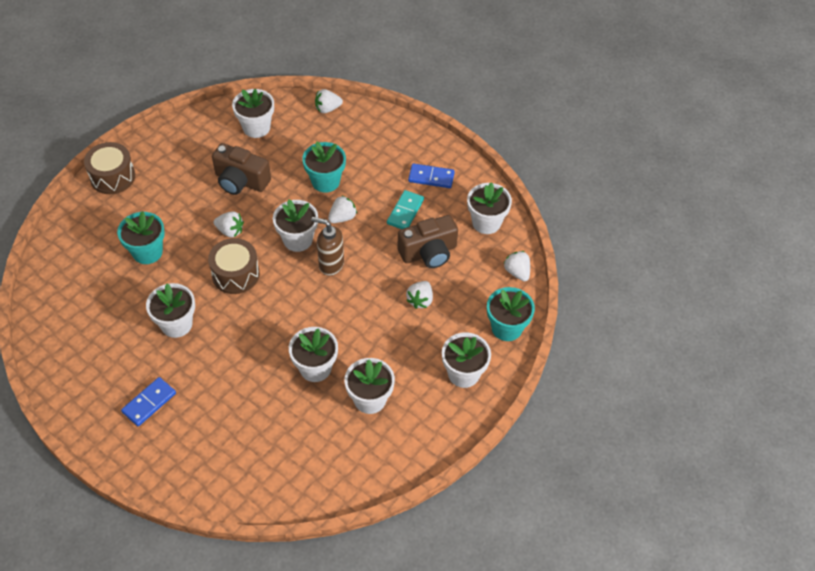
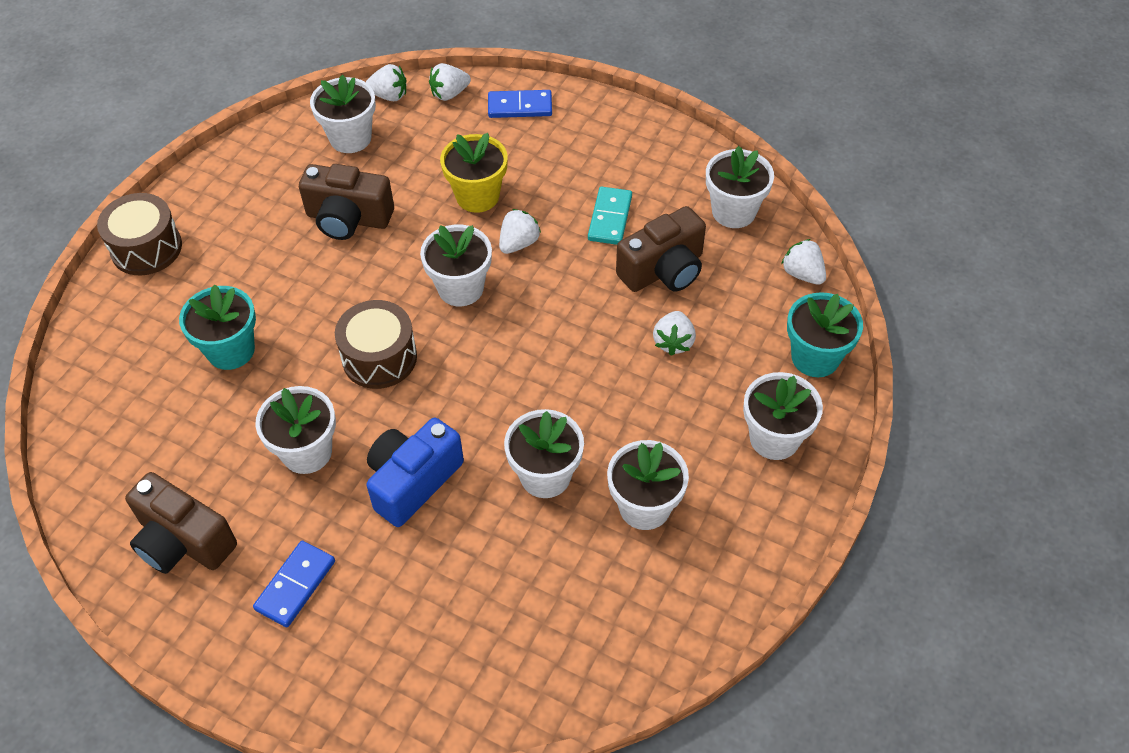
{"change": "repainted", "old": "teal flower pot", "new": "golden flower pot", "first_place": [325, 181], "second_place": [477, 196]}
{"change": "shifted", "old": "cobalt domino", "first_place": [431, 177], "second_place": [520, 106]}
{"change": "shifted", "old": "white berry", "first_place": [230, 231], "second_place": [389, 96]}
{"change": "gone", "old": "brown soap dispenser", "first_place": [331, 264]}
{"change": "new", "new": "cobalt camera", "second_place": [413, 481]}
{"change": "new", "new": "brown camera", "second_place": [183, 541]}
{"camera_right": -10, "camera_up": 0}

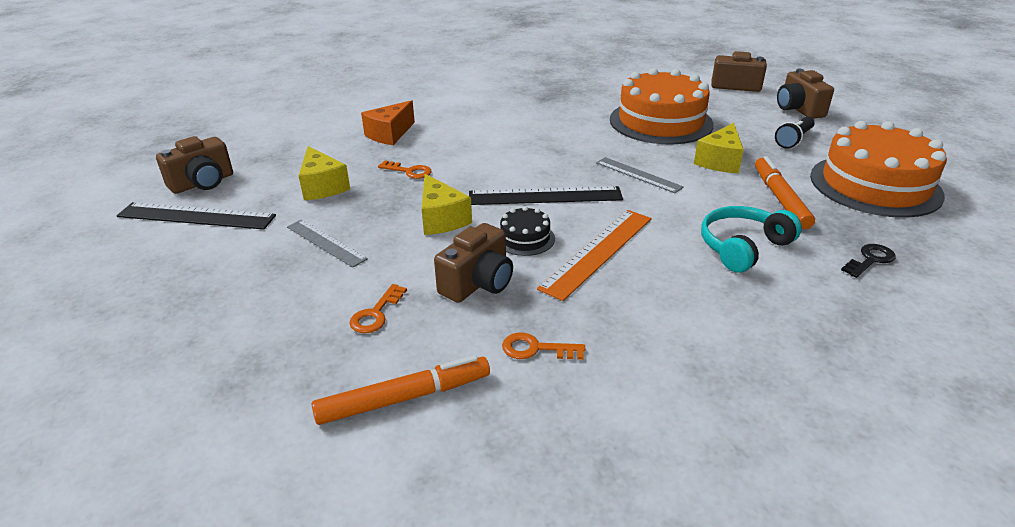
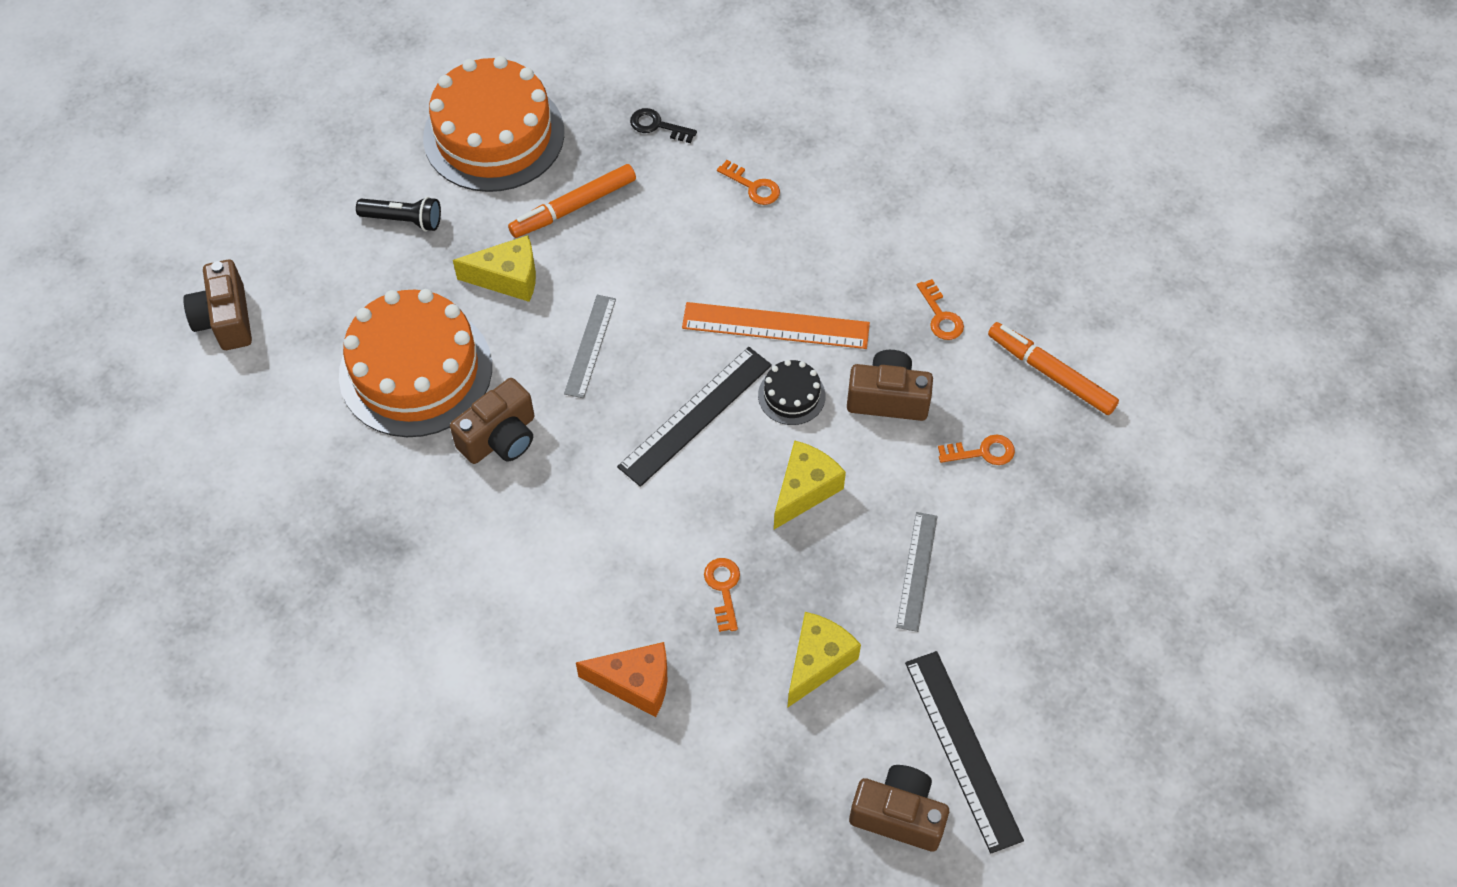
{"change": "shifted", "old": "brown camera", "first_place": [798, 109], "second_place": [500, 437]}
{"change": "rotated", "old": "jet-black straightedge", "first_place": [545, 196], "second_place": [695, 415], "degrees": 75}
{"change": "gone", "old": "teal headphones", "first_place": [743, 247]}
{"change": "new", "new": "bright orange key", "second_place": [753, 186]}
{"camera_right": -120, "camera_up": 25}

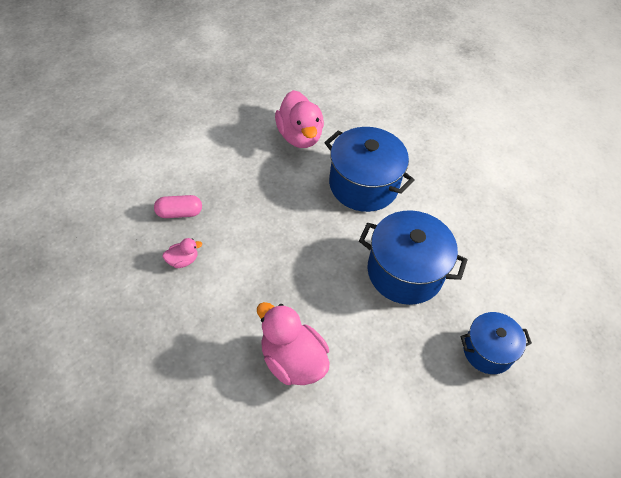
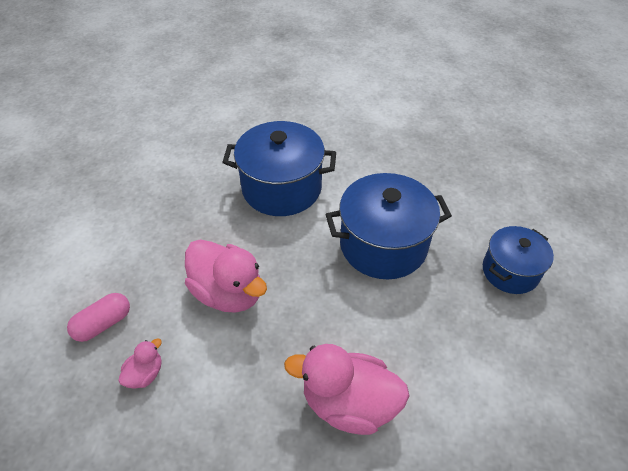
{"change": "shifted", "old": "pink rubber duck", "first_place": [299, 136], "second_place": [228, 292]}
{"camera_right": -30, "camera_up": -5}

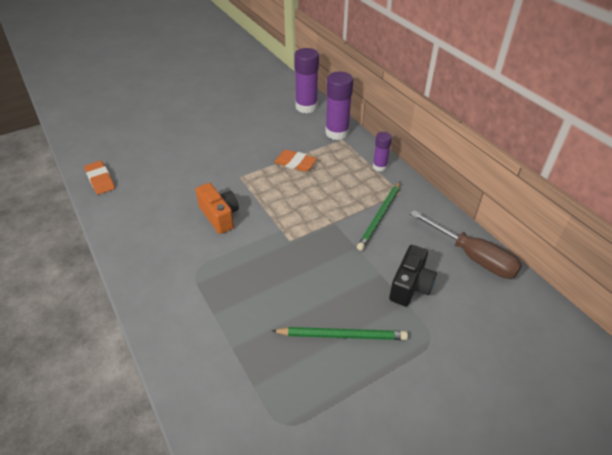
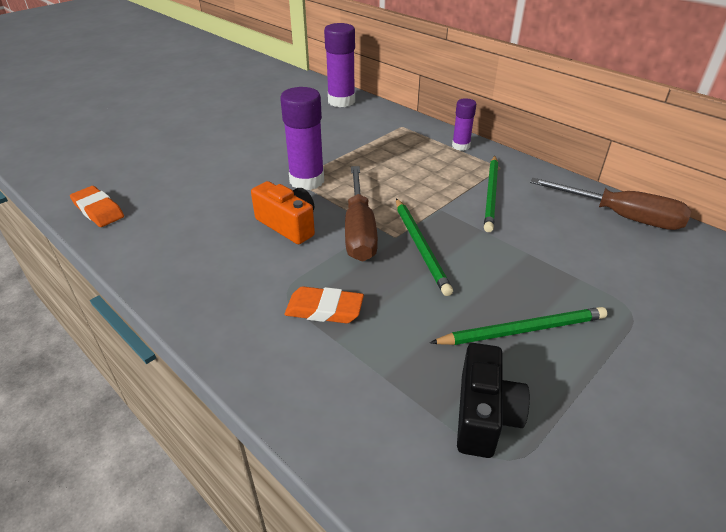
{"change": "shifted", "old": "violet glue", "first_place": [337, 133], "second_place": [307, 181]}
{"change": "shifted", "old": "bright orange pencil eraser", "first_place": [295, 163], "second_place": [324, 309]}
{"change": "shifted", "old": "jet-black camera", "first_place": [410, 286], "second_place": [484, 415]}
{"change": "new", "new": "brown screwdriver", "second_place": [359, 230]}
{"change": "new", "new": "leaf-green lead pencil", "second_place": [420, 247]}
{"camera_right": -15, "camera_up": -5}

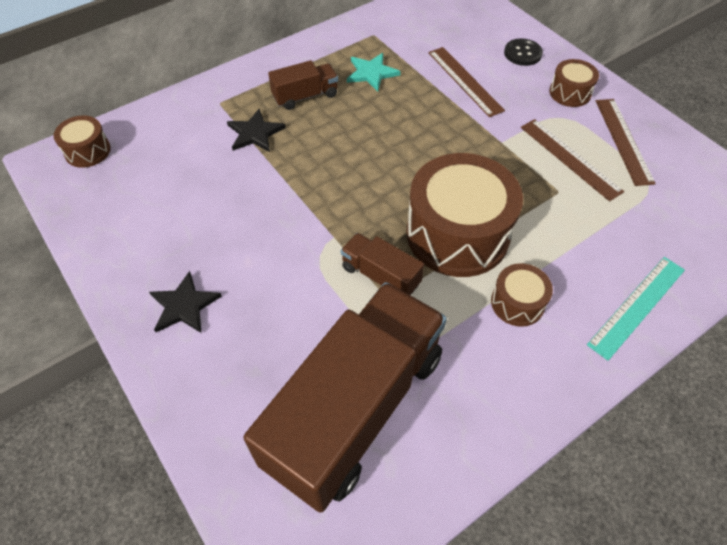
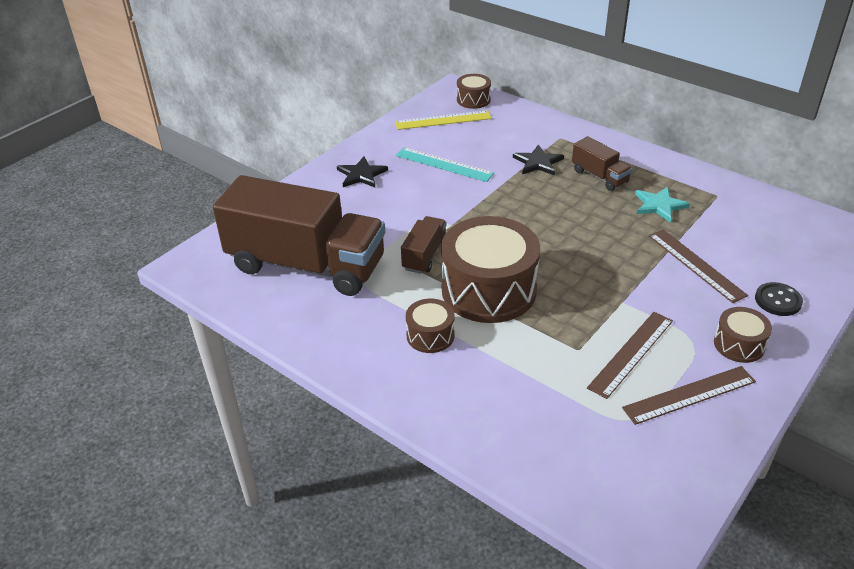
{"change": "rotated", "old": "brown straightedge", "first_place": [464, 81], "second_place": [695, 265], "degrees": -75}
{"change": "shifted", "old": "teal straightedge", "first_place": [637, 306], "second_place": [444, 164]}
{"change": "new", "new": "golden straightedge", "second_place": [443, 120]}
{"camera_right": 75, "camera_up": -15}

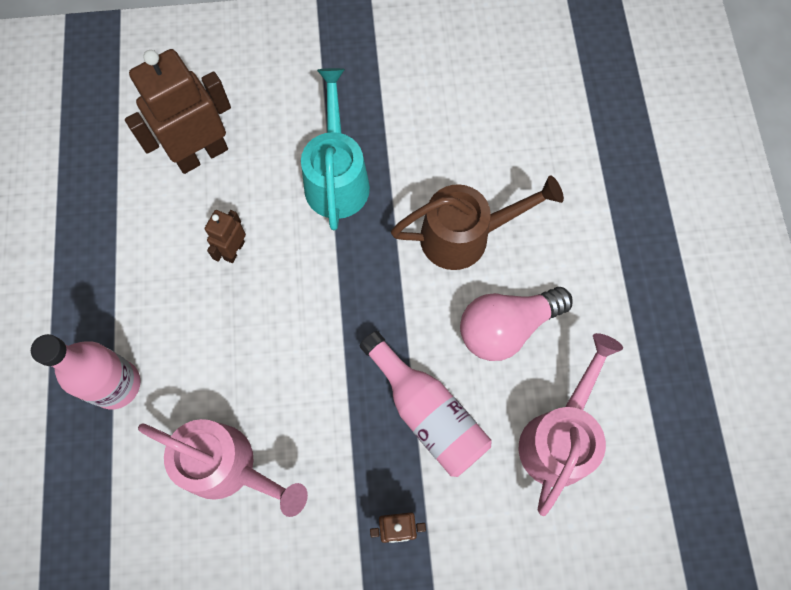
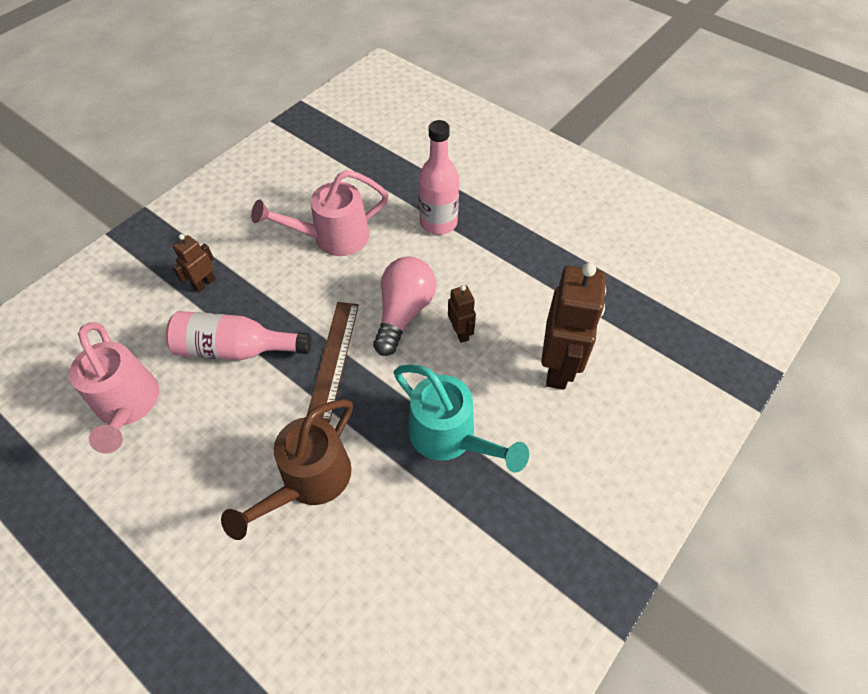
{"change": "shifted", "old": "pink bulb", "first_place": [506, 327], "second_place": [404, 313]}
{"change": "new", "new": "brown straightedge", "second_place": [334, 359]}
{"camera_right": 135, "camera_up": -15}

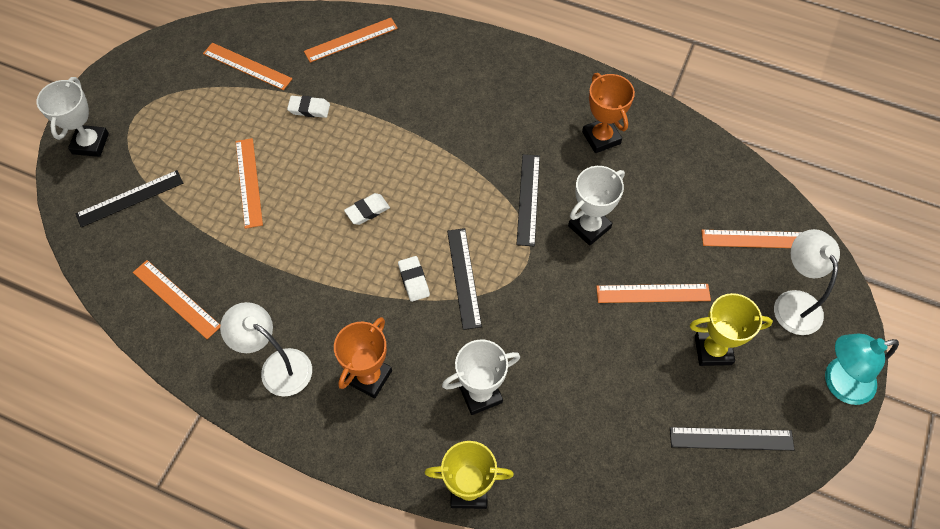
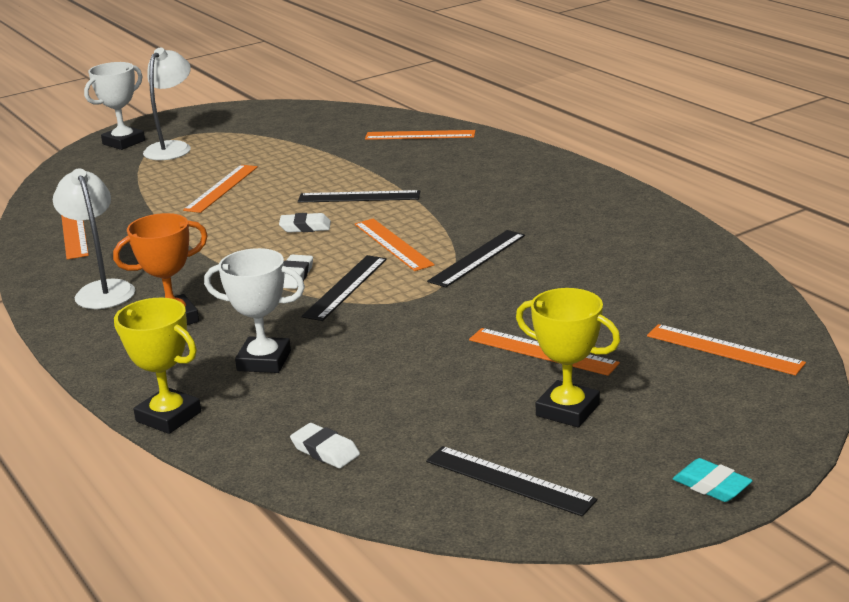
{"change": "shifted", "old": "bright orange straightedge", "first_place": [247, 66], "second_place": [393, 244]}
{"change": "gone", "old": "bright orange trophy", "first_place": [601, 138]}
{"change": "shifted", "old": "white pencil eraser", "first_place": [309, 109], "second_place": [325, 451]}
{"change": "gone", "old": "white trophy", "first_place": [589, 227]}
{"change": "shifted", "old": "jet-black straightedge", "first_place": [130, 198], "second_place": [359, 197]}
{"change": "shifted", "old": "white lamp", "first_place": [793, 302], "second_place": [172, 148]}
{"change": "swapped", "old": "teal lamp", "new": "teal pencil eraser", "first_place": [839, 383], "second_place": [711, 485]}
{"camera_right": 35, "camera_up": -35}

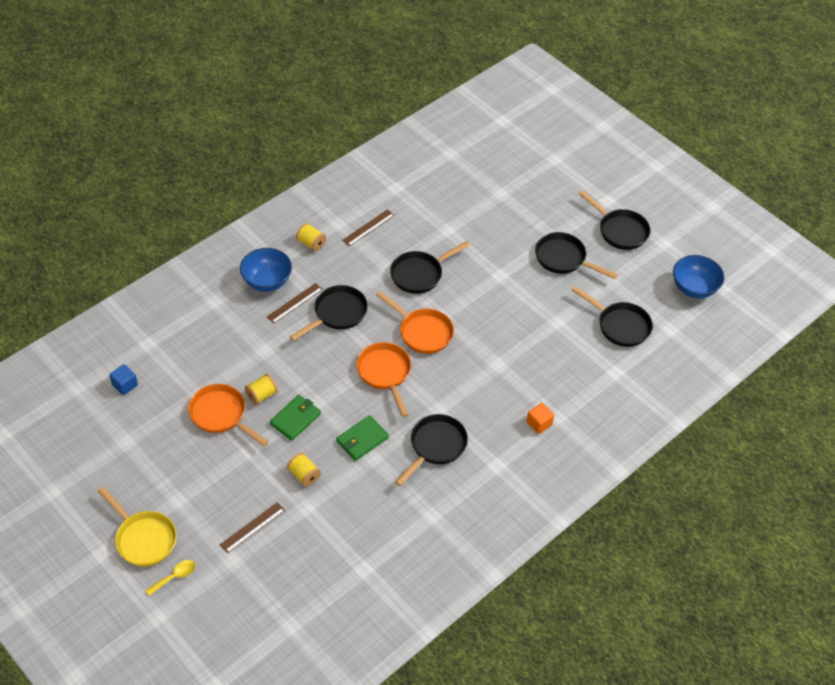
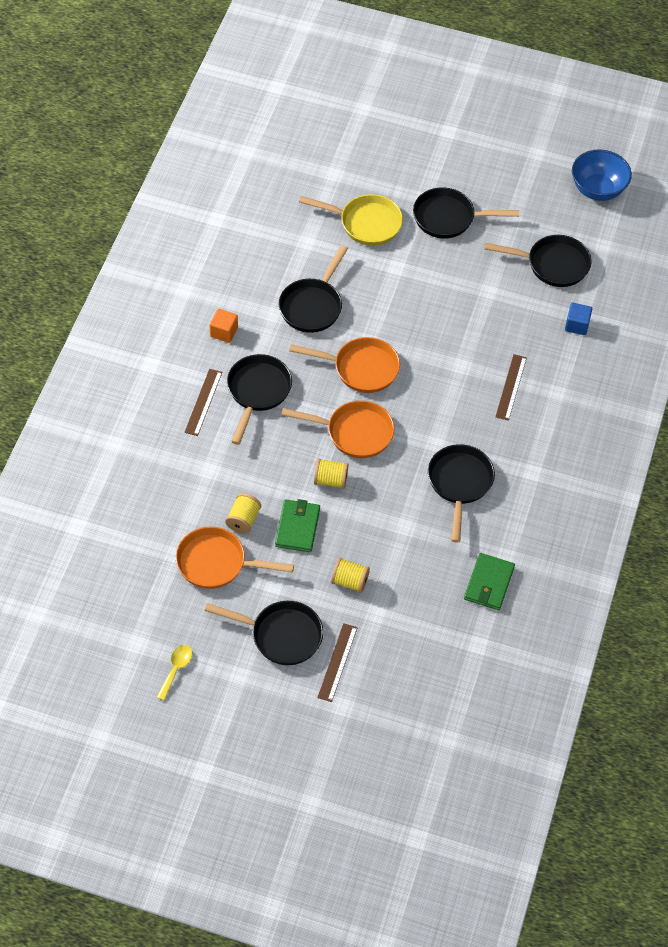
{"change": "shifted", "old": "jet-black pan", "first_place": [620, 230], "second_place": [281, 635]}
{"change": "shifted", "old": "brown straightedge", "first_place": [368, 227], "second_place": [510, 387]}
{"change": "shifted", "old": "golden reel of thread", "first_place": [311, 243], "second_place": [330, 480]}
{"change": "gone", "old": "cobalt deep dish", "first_place": [267, 281]}
{"change": "rotated", "old": "bright orange pan", "first_place": [385, 374], "second_place": [354, 432], "degrees": 150}
{"change": "shifted", "old": "cobalt solid cube", "first_place": [125, 385], "second_place": [577, 325]}
{"change": "shifted", "old": "bright orange solid cube", "first_place": [539, 423], "second_place": [224, 332]}
{"change": "shifted", "old": "leaf-green billfold", "first_place": [362, 439], "second_place": [489, 583]}
{"change": "shifted", "old": "golden pan", "first_place": [143, 538], "second_place": [365, 223]}
{"change": "shifted", "old": "golden spoon", "first_place": [175, 576], "second_place": [176, 669]}
{"camera_right": -30, "camera_up": 5}

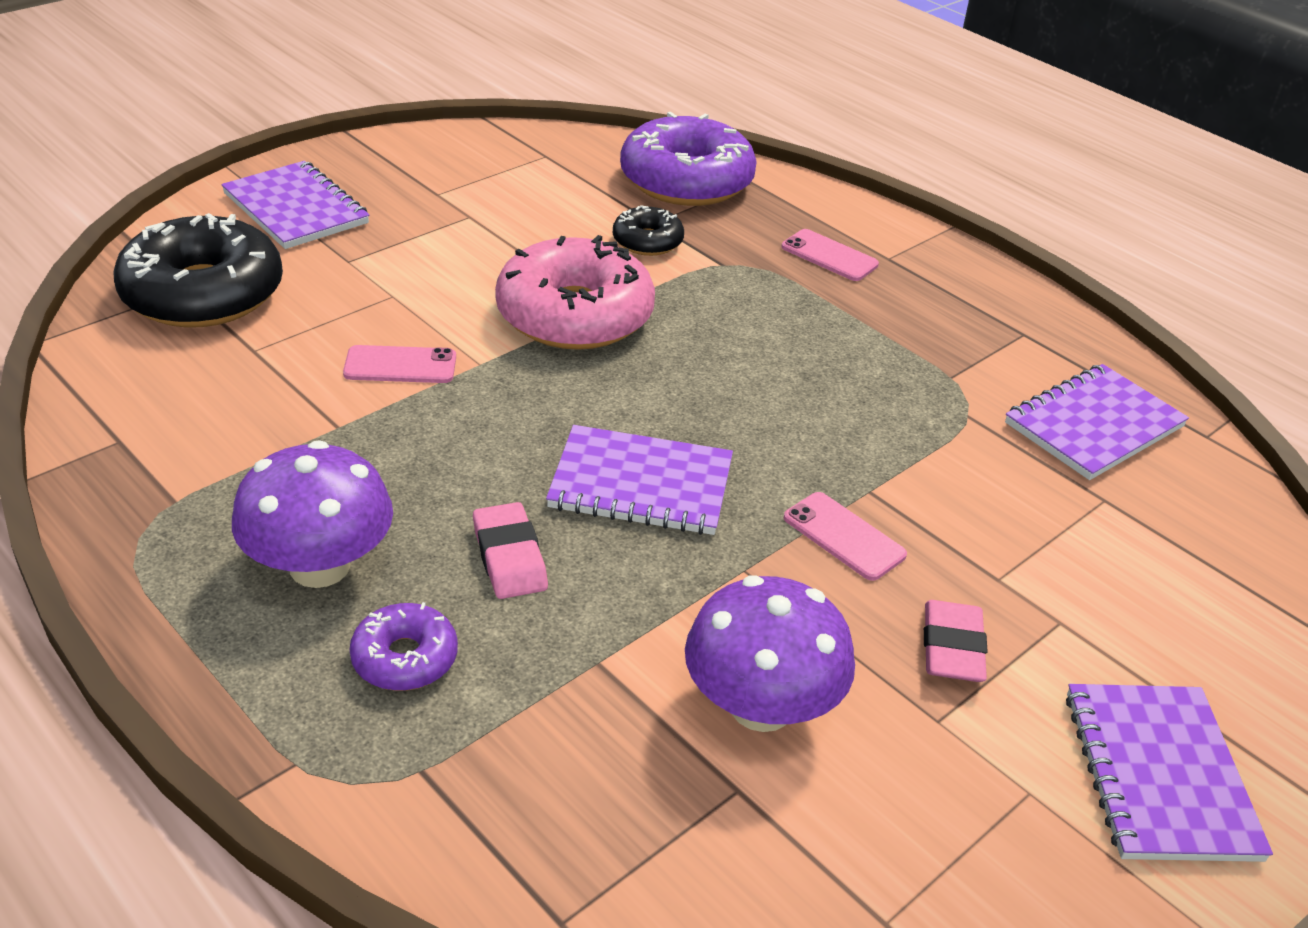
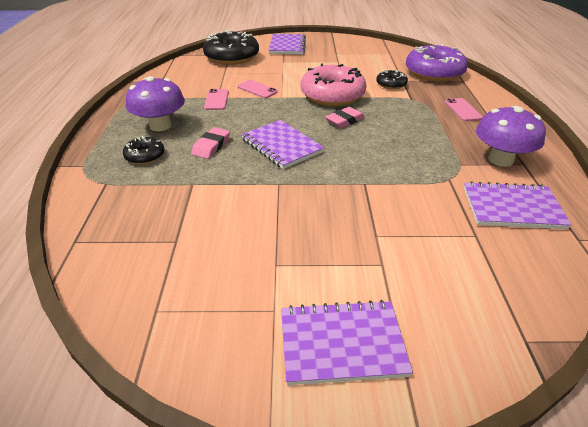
{"change": "shifted", "old": "pink smartphone", "first_place": [844, 536], "second_place": [216, 100]}
{"change": "shifted", "old": "violet fungus", "first_place": [761, 706], "second_place": [500, 159]}
{"change": "shifted", "old": "pink pencil eraser", "first_place": [952, 648], "second_place": [344, 120]}
{"change": "repainted", "old": "violet donut", "new": "jet-black donut", "first_place": [405, 658], "second_place": [145, 156]}
{"change": "rotated", "old": "violet notepad", "first_place": [1159, 775], "second_place": [342, 344], "degrees": 45}
{"camera_right": 45, "camera_up": 0}

